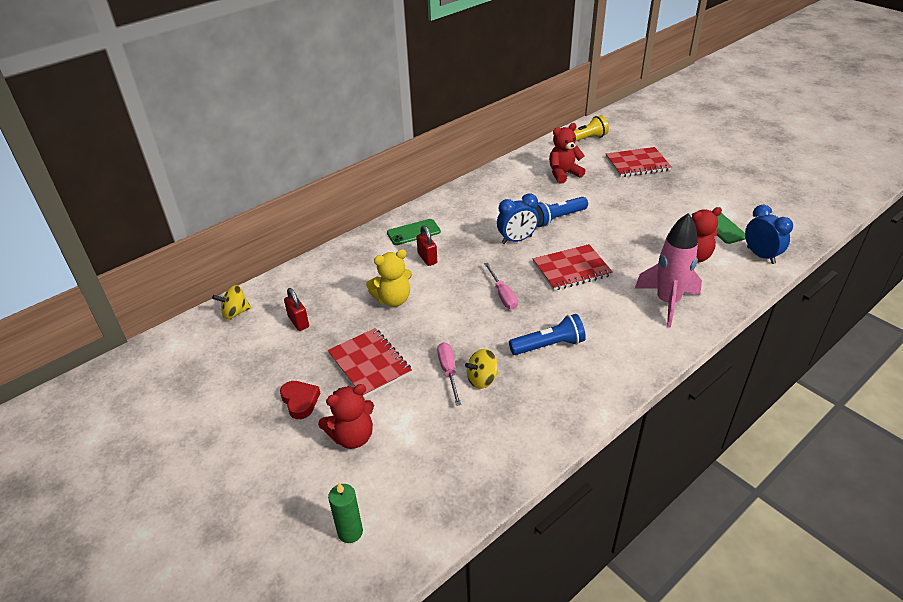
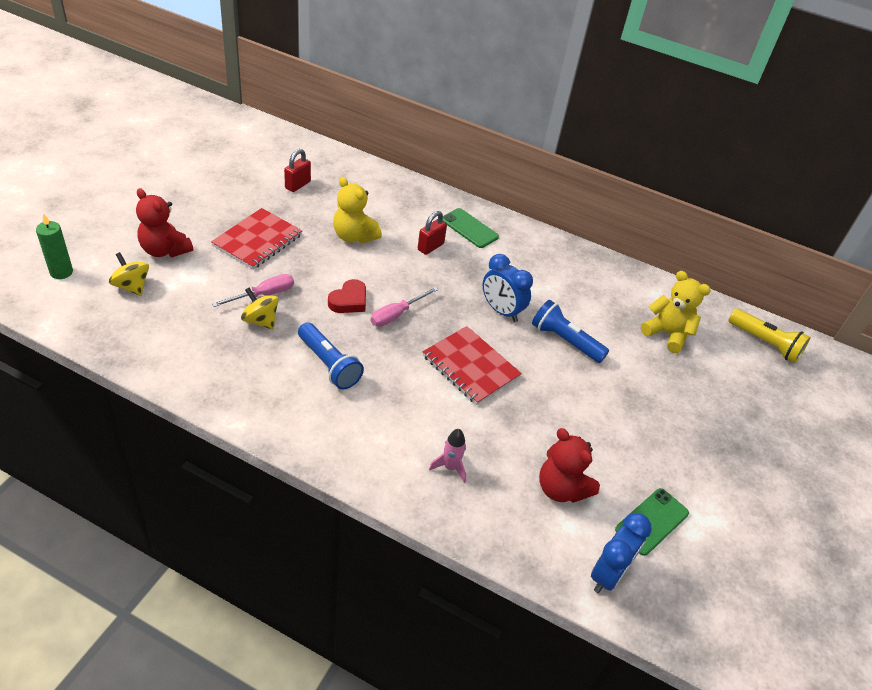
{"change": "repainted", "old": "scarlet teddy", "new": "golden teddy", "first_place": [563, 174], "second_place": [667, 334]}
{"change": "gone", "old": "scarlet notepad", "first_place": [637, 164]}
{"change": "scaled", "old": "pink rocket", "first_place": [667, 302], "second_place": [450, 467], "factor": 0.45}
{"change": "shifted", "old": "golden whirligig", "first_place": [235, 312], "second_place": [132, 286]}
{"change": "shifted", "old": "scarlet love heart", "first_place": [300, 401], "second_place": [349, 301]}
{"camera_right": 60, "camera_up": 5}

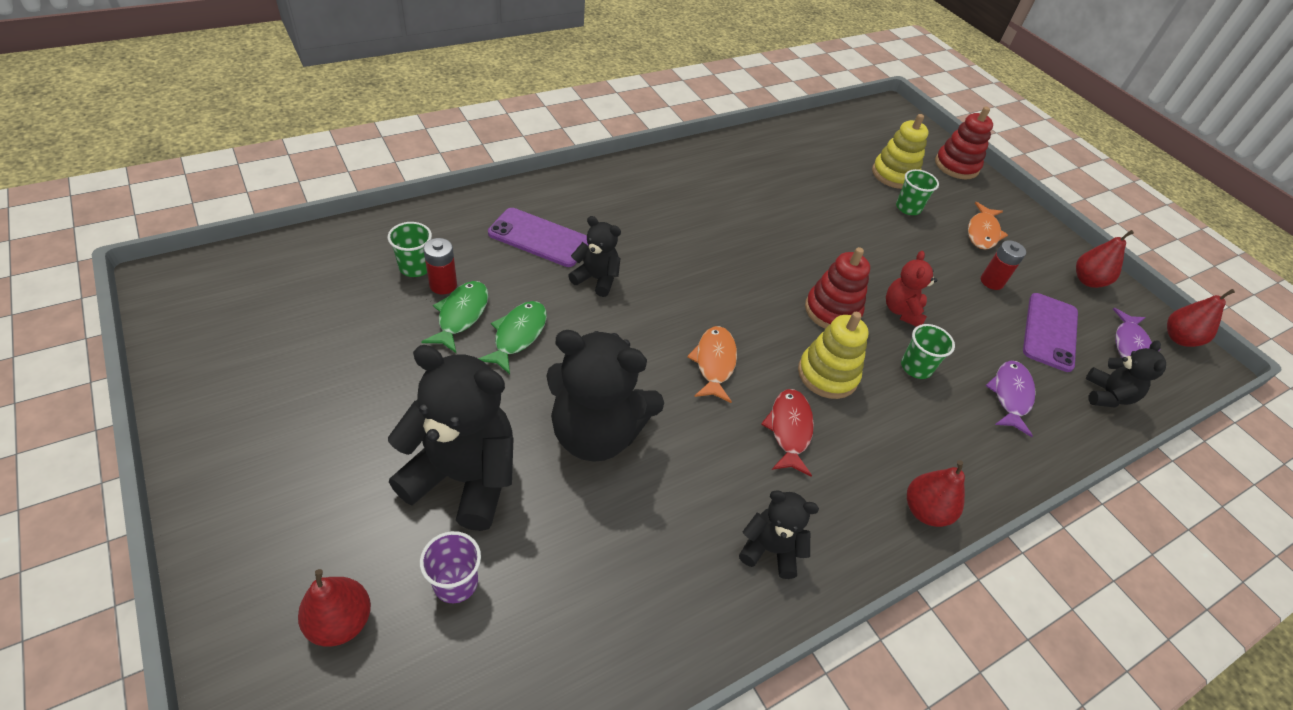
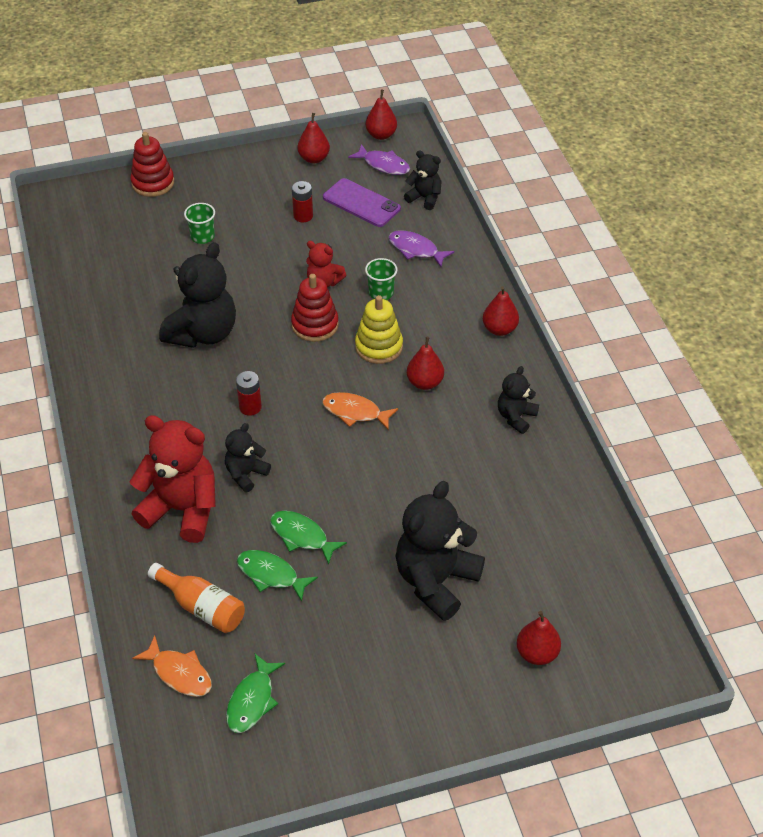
{"change": "gone", "old": "golden ring stacker", "first_place": [894, 175]}
{"change": "shifted", "old": "bright orange toy fish", "first_place": [982, 232], "second_place": [179, 673]}
{"change": "swapped", "old": "violet smartphone", "new": "scarlet teddy", "first_place": [539, 238], "second_place": [182, 509]}
{"change": "swapped", "old": "leaf-green beaker", "new": "bright orange drink bottle", "first_place": [415, 267], "second_place": [202, 607]}
{"change": "shifted", "old": "scarlet power cell", "first_place": [443, 285], "second_place": [250, 407]}
{"change": "shifted", "old": "jet-black teddy", "first_place": [596, 433], "second_place": [203, 333]}
{"change": "swapped", "old": "scarlet toy fish", "new": "scarlet toy pear", "first_place": [789, 430], "second_place": [425, 382]}
{"change": "gone", "old": "violet beaker", "first_place": [455, 582]}
{"change": "new", "new": "leaf-green toy fish", "second_place": [252, 700]}
{"camera_right": -70, "camera_up": 0}

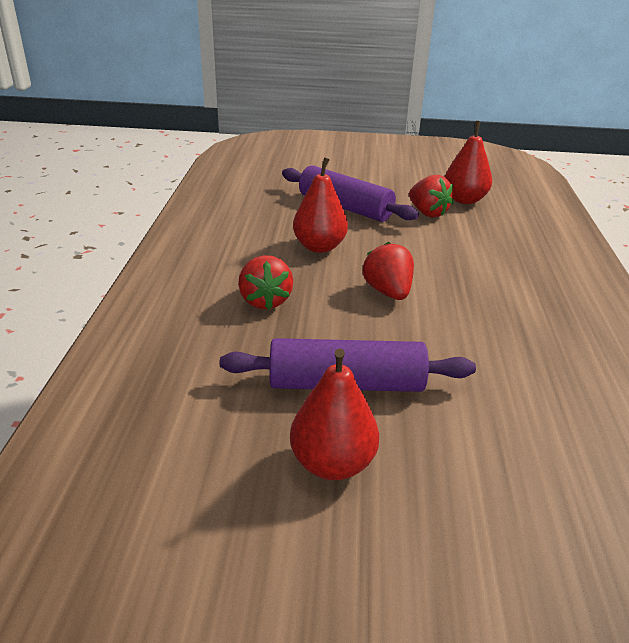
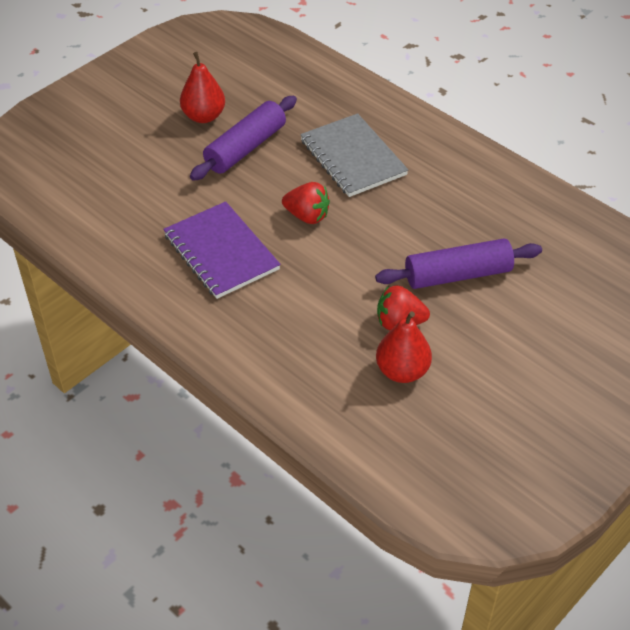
{"change": "gone", "old": "scarlet toy pear", "first_place": [319, 247]}
{"change": "swapped", "old": "scarlet berry", "new": "ash-grey notepad", "first_place": [265, 301], "second_place": [353, 157]}
{"change": "new", "new": "violet notepad", "second_place": [221, 252]}
{"camera_right": 130, "camera_up": 15}

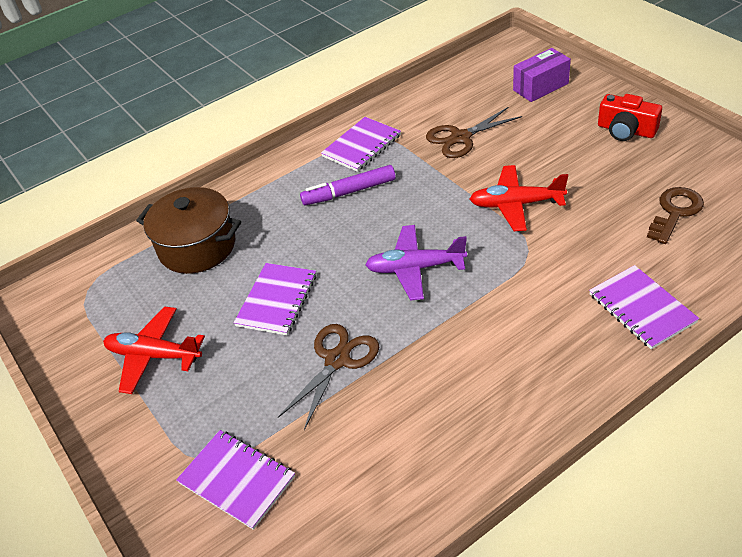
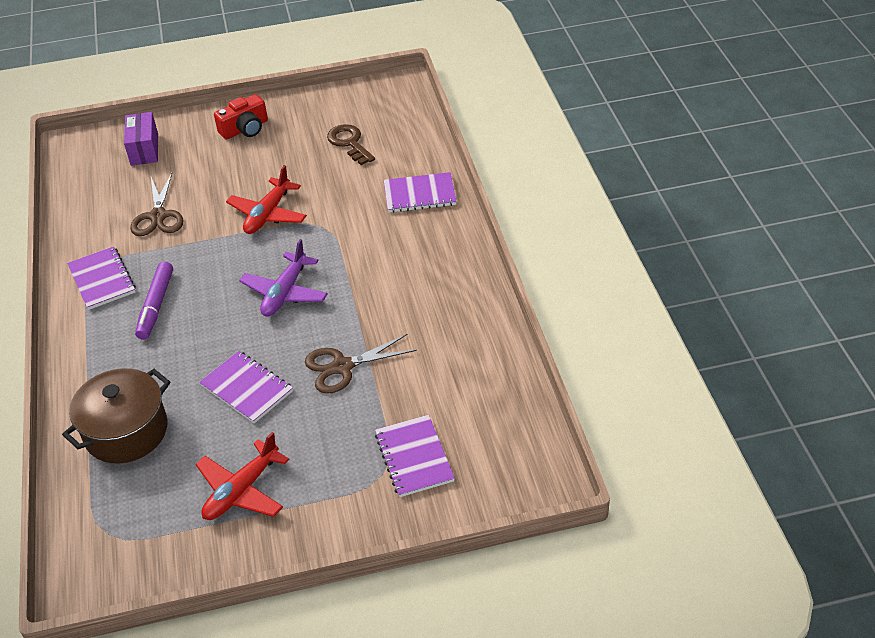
{"change": "rotated", "old": "brown scissors", "first_place": [337, 360], "second_place": [342, 367], "degrees": -75}
{"change": "rotated", "old": "violet notepad", "first_place": [237, 480], "second_place": [414, 457], "degrees": -75}
{"camera_right": -70, "camera_up": 0}

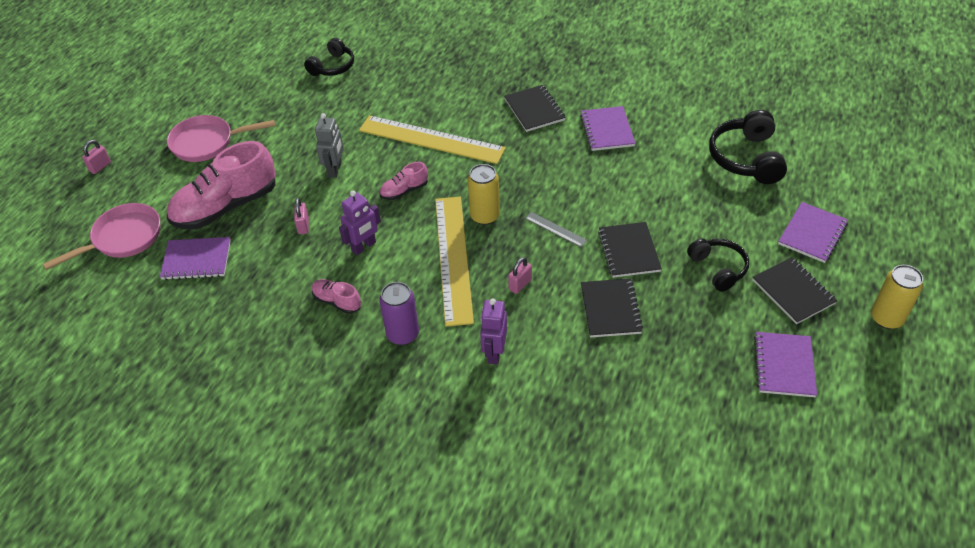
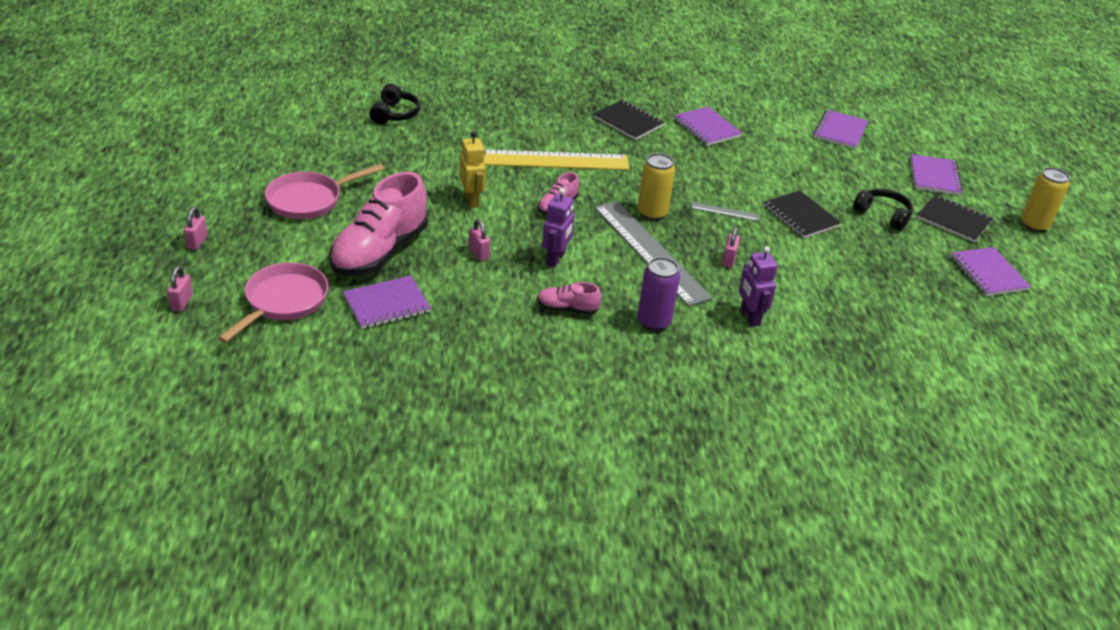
{"change": "swapped", "old": "jet-black headphones", "new": "violet notepad", "first_place": [746, 158], "second_place": [840, 131]}
{"change": "repainted", "old": "ash-grey robot", "new": "golden robot", "first_place": [335, 169], "second_place": [471, 200]}
{"change": "repainted", "old": "golden straightedge", "new": "ash-grey straightedge", "first_place": [453, 258], "second_place": [651, 251]}
{"change": "gone", "old": "jet-black notepad", "first_place": [610, 309]}
{"change": "new", "new": "pink lock", "second_place": [182, 302]}
{"camera_right": -30, "camera_up": -10}

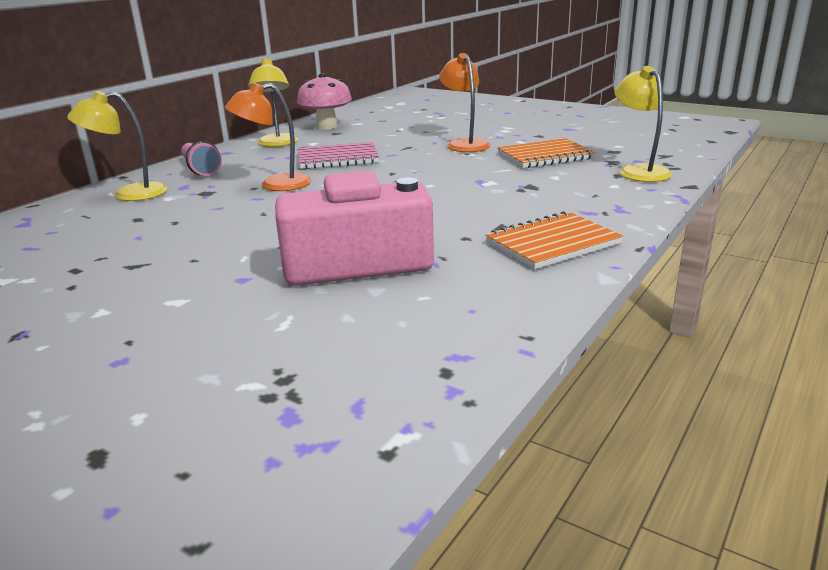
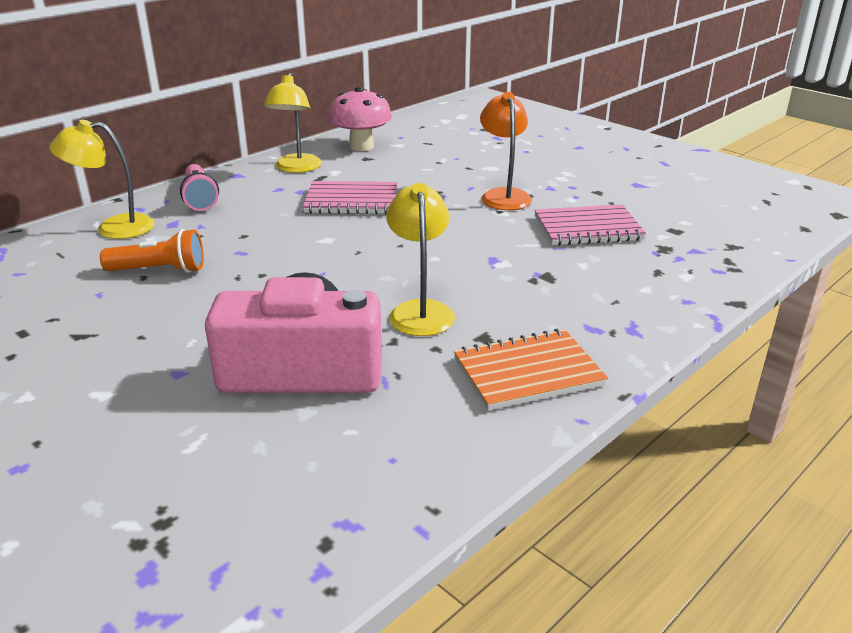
{"change": "shifted", "old": "golden lamp", "first_place": [638, 171], "second_place": [420, 310]}
{"change": "gone", "old": "bright orange lamp", "first_place": [275, 185]}
{"change": "repainted", "old": "bright orange notepad", "new": "pink notepad", "first_place": [545, 156], "second_place": [587, 228]}
{"change": "new", "new": "bright orange flashlight", "second_place": [159, 270]}
{"camera_right": 10, "camera_up": 5}

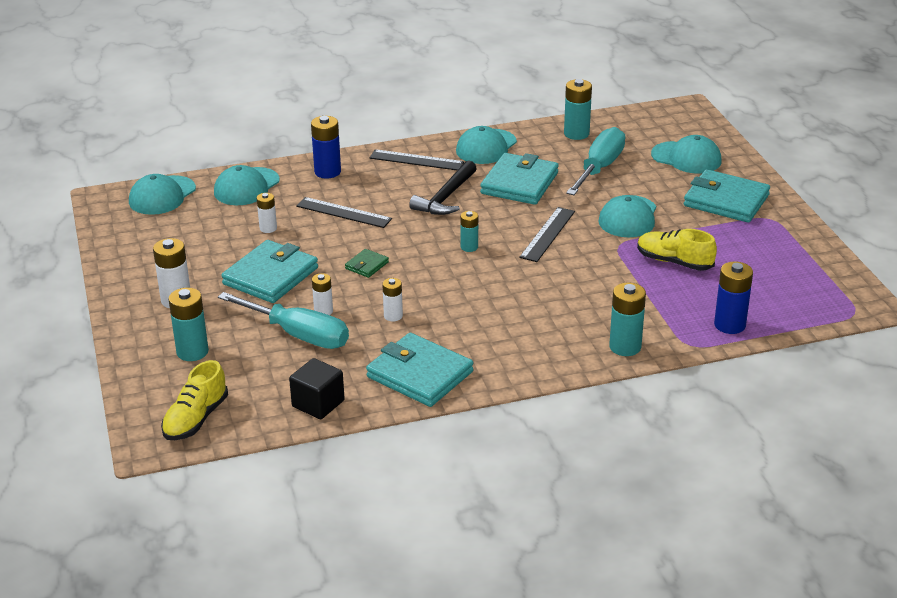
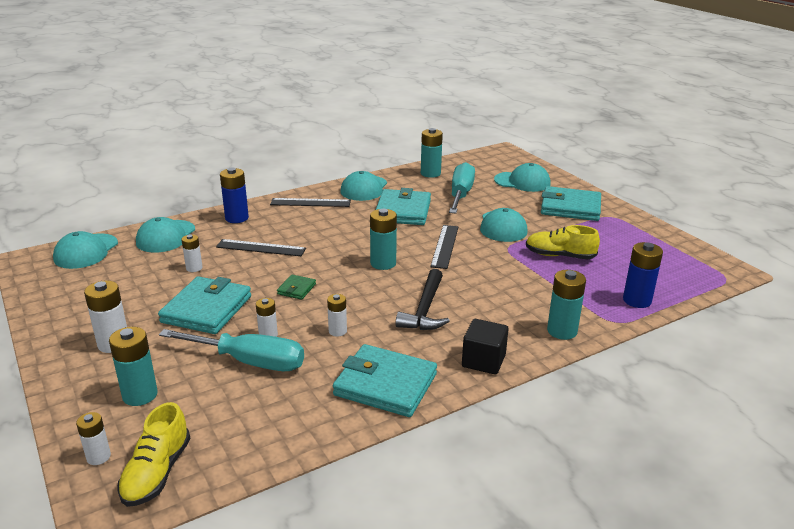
{"change": "shifted", "old": "jet-black hammer", "first_place": [446, 197], "second_place": [425, 309]}
{"change": "scaled", "old": "teal power cell", "first_place": [469, 247], "second_place": [383, 263], "factor": 1.63}
{"change": "shifted", "old": "jet-black solid cube", "first_place": [318, 403], "second_place": [483, 361]}
{"change": "new", "new": "white power cell", "second_place": [98, 457]}
{"camera_right": -15, "camera_up": -5}

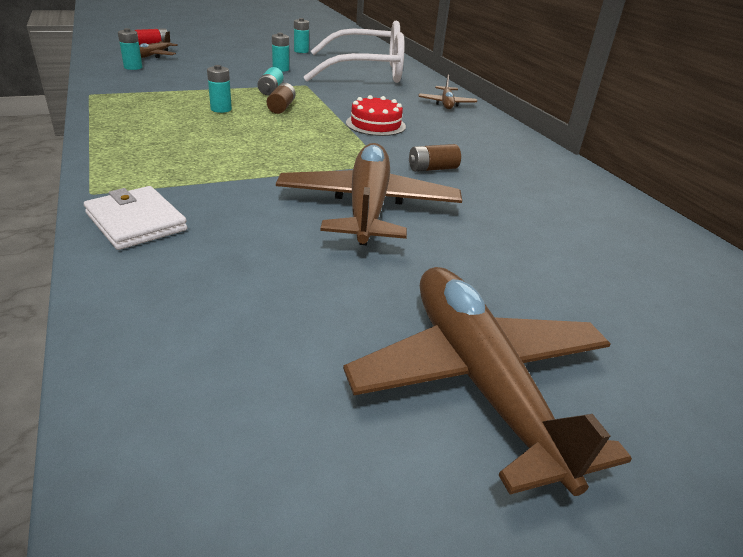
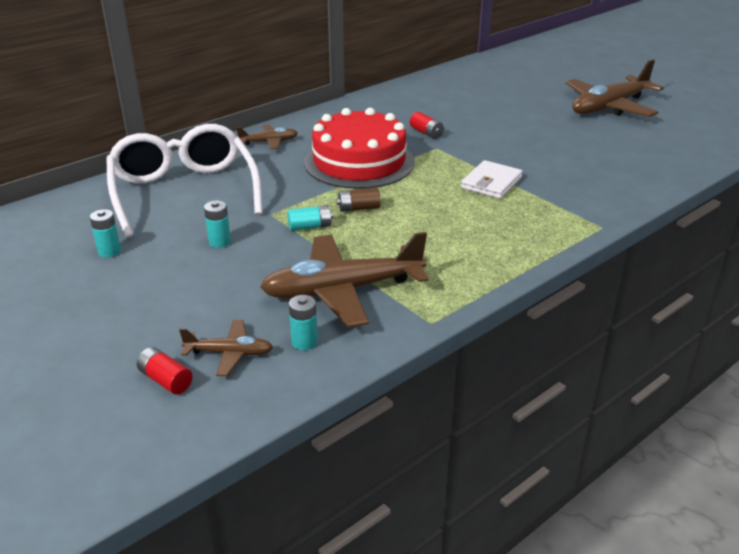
{"change": "gone", "old": "teal power cell", "first_place": [221, 109]}
{"change": "scaled", "old": "scarlet layer cake", "first_place": [375, 124], "second_place": [359, 162], "factor": 2.05}
{"change": "shifted", "old": "brown toy plane", "first_place": [367, 207], "second_place": [342, 290]}
{"change": "repainted", "old": "brown power cell", "new": "scarlet power cell", "first_place": [432, 169], "second_place": [426, 133]}
{"change": "shifted", "old": "white billfold", "first_place": [136, 222], "second_place": [491, 183]}
{"camera_right": -105, "camera_up": 0}

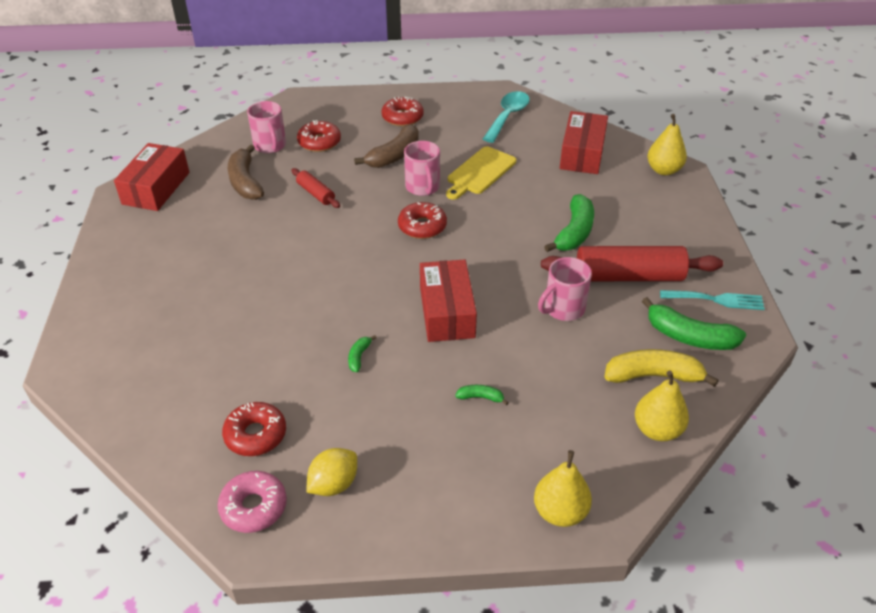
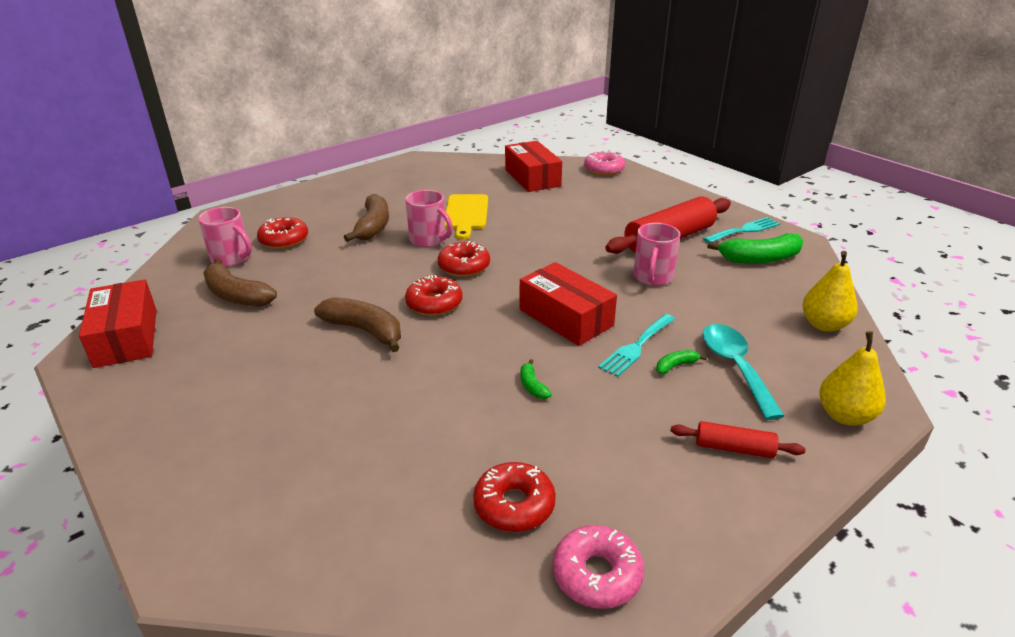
{"change": "shifted", "old": "teal spoon", "first_place": [507, 116], "second_place": [735, 367]}
{"change": "shifted", "old": "scarlet donut", "first_place": [402, 117], "second_place": [434, 303]}
{"change": "swapped", "old": "golden toy pear", "new": "pink donut", "first_place": [663, 170], "second_place": [604, 169]}
{"change": "shifted", "old": "scarlet pastry roller", "first_place": [315, 194], "second_place": [734, 448]}
{"change": "gone", "old": "leaf-green banana fruit", "first_place": [574, 232]}
{"change": "gone", "old": "golden banana fruit", "first_place": [653, 376]}
{"change": "gone", "old": "golden toy lemon", "first_place": [334, 484]}
{"change": "new", "new": "brown banana fruit", "second_place": [365, 331]}
{"change": "new", "new": "teal dinner fork", "second_place": [636, 347]}
{"camera_right": -35, "camera_up": -10}

